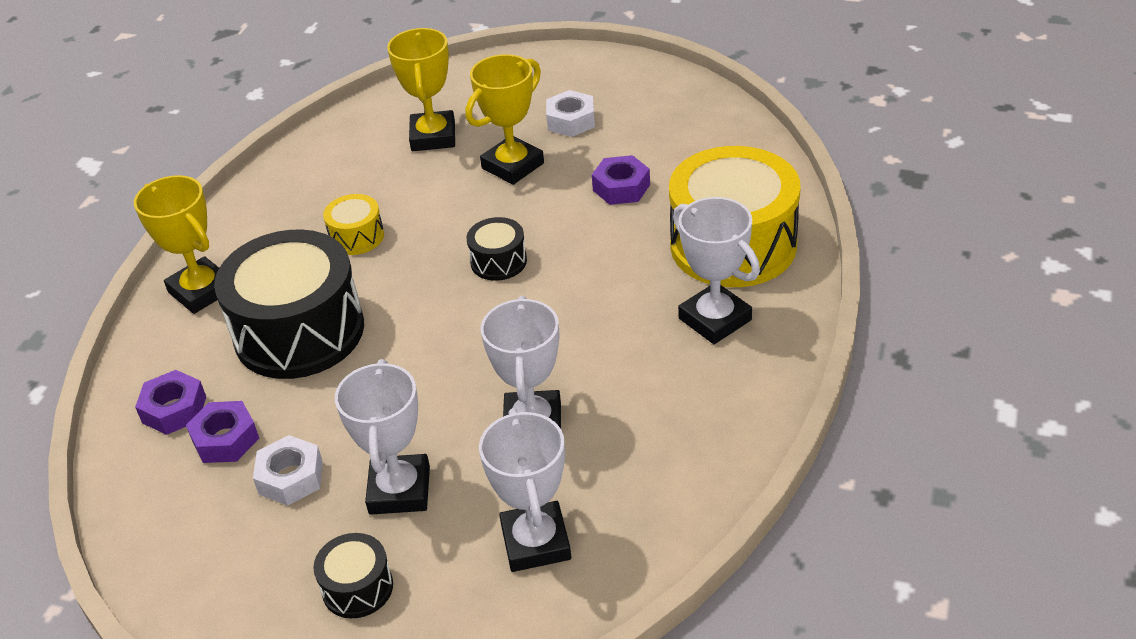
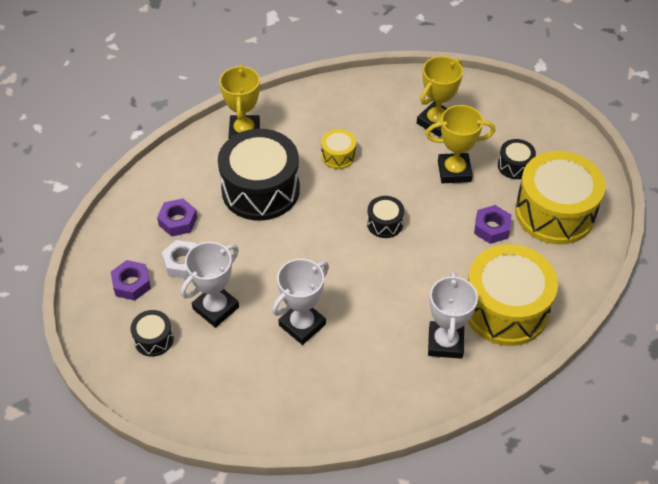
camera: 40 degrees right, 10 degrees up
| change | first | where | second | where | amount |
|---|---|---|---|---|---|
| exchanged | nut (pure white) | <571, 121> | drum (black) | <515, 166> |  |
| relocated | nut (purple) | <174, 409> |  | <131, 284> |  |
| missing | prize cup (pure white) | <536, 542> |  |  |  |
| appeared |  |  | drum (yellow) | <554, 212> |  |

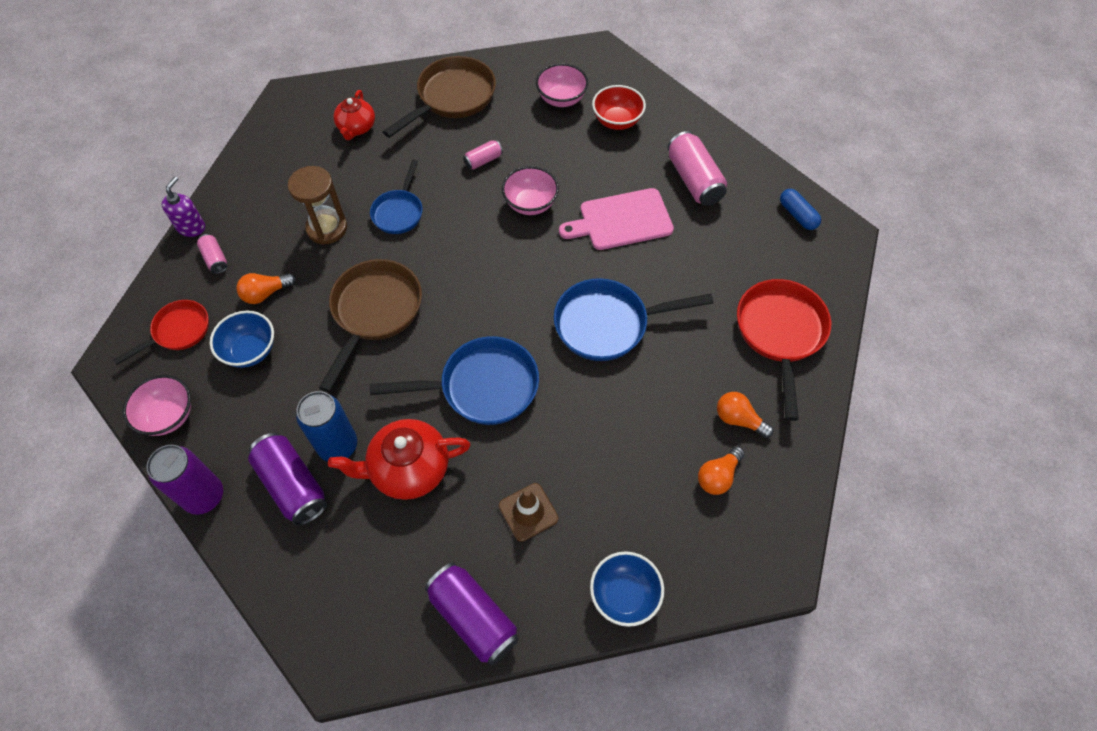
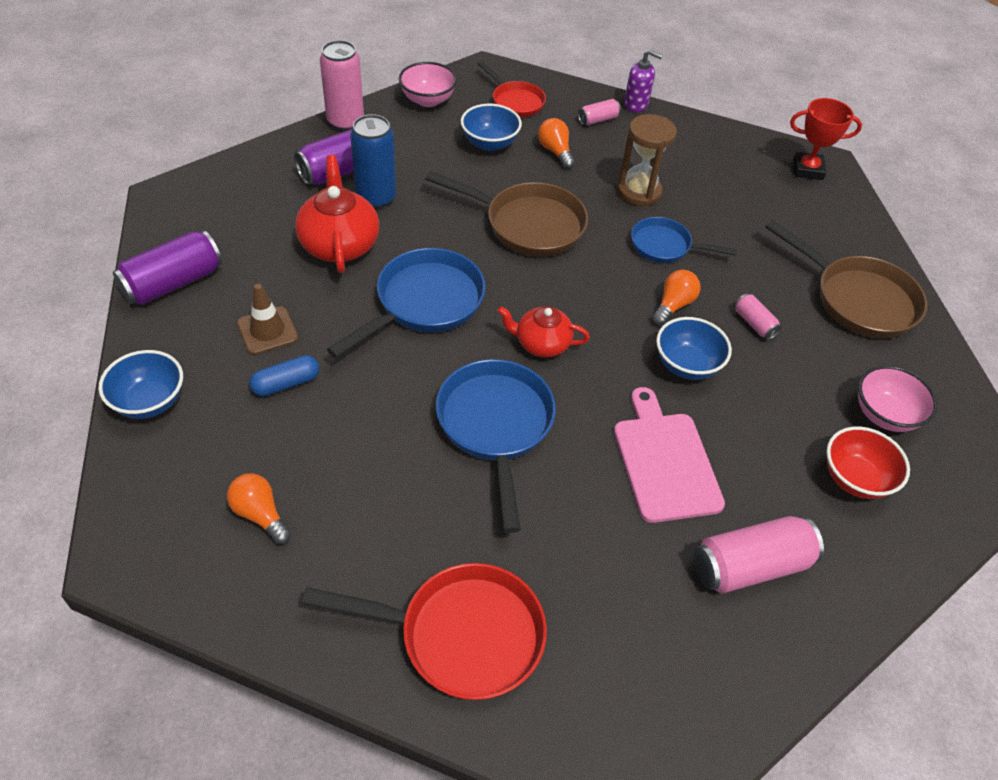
camera: 90 degrees right, 10 degrees down
| change | first | where | second | where | amount |
|---|---|---|---|---|---|
| relocated | teapot (crimson) | <356, 128> |  | <541, 344> |  |
| colour | serving bowl (rose-pink) | <530, 204> | serving bowl (blue) | <687, 365> |  |
| relocated | capsule (blue) | <797, 215> |  | <286, 383> |  |
| spun | skillet (blue) | <482, 387> |  | <424, 303> | 135 degrees counterclockwise |
| relocated | light bulb (orange) | <738, 419> |  | <673, 305> |  |
| colour | tin (purple) | <204, 496> | tin (rose-pink) | <345, 122> |  |
| appeared |  |  | prize cup (crimson) | <807, 169> |  |

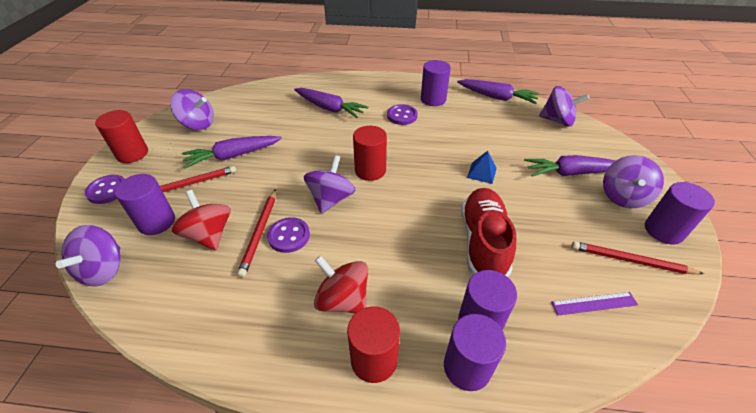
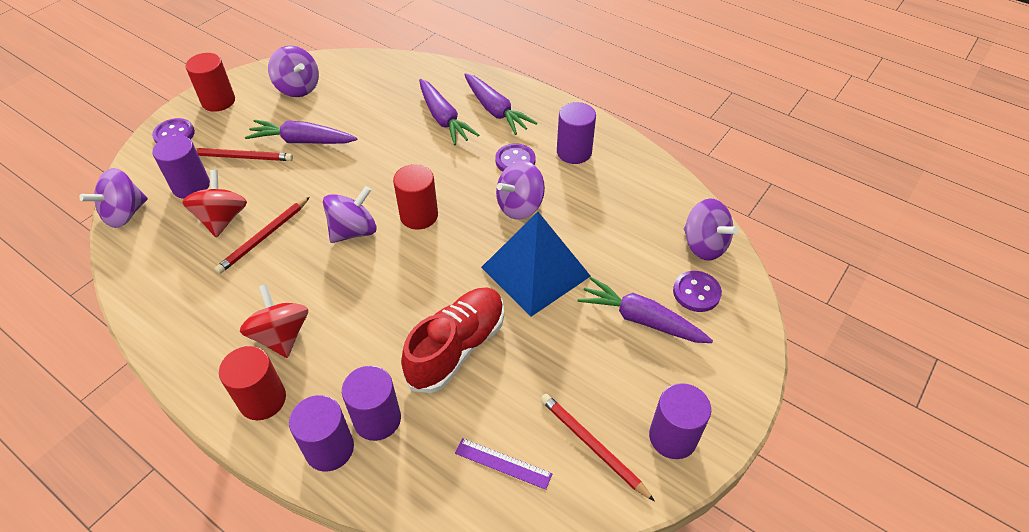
camera: 30 degrees right, 5 degrees up
| change | first | where | second | where | amount |
|---|---|---|---|---|---|
| relocated | toy carrot (purple) | <497, 97> |  | <496, 111> |  |
| size | pyramid shape (blue) | <481, 172> |  | <535, 271> | x2.41 |
| relocated | whirligig (purple) | <623, 196> |  | <520, 206> |  |
| relocated | button (purple) | <289, 236> |  | <696, 292> |  |

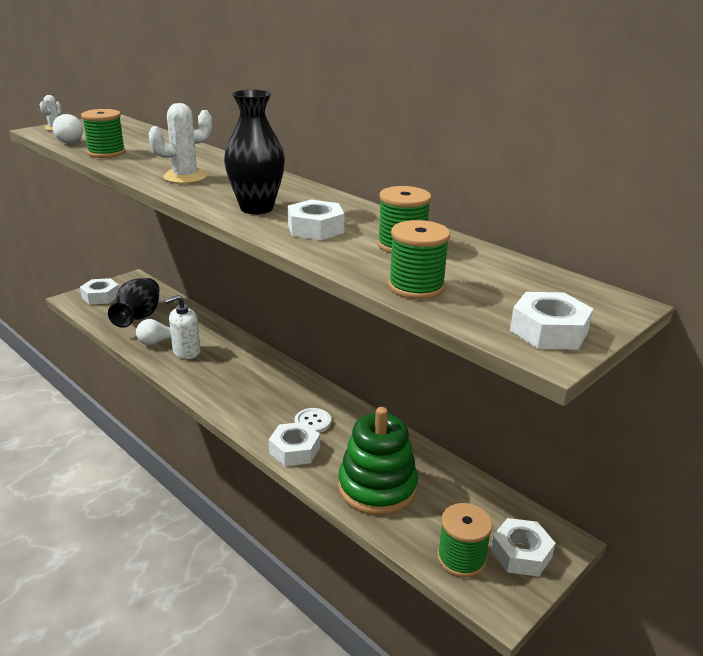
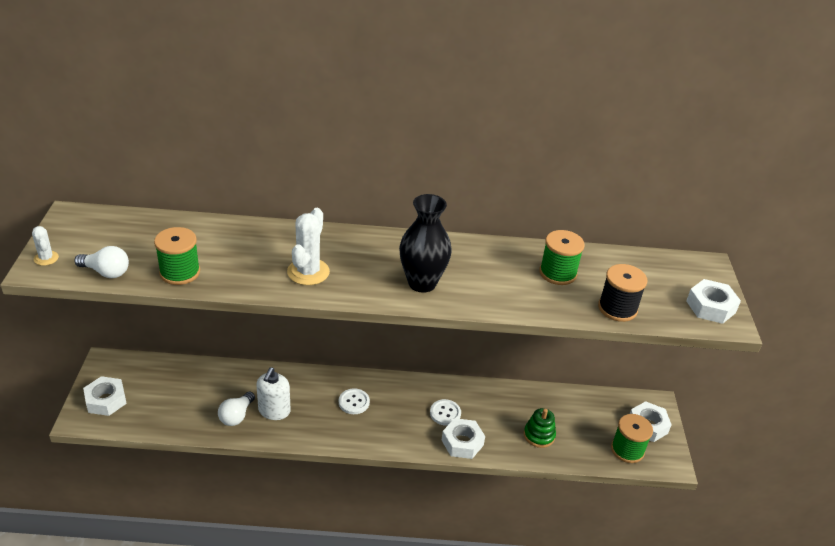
camera: 45 degrees left, 10 degrees up
| change | first | where | second | where | amount |
|---|---|---|---|---|---|
| missing | nut (pure white) | <315, 228> |  |  |  |
| colour | bobbin (leaf-green) | <416, 287> | bobbin (black) | <617, 308> |  |
| missing | tall vase (black) | <139, 317> |  |  |  |
| size | ring stacker (leaf-green) | <377, 487> |  | <539, 435> | x0.52 |
| appeared |  |  | button (pure white) | <354, 402> |  |

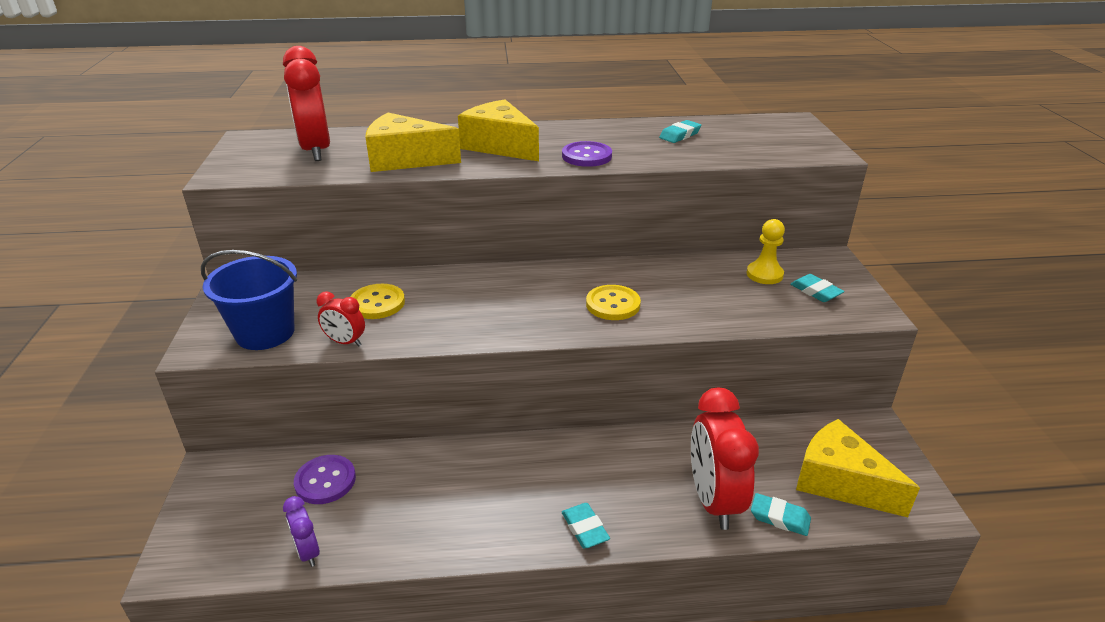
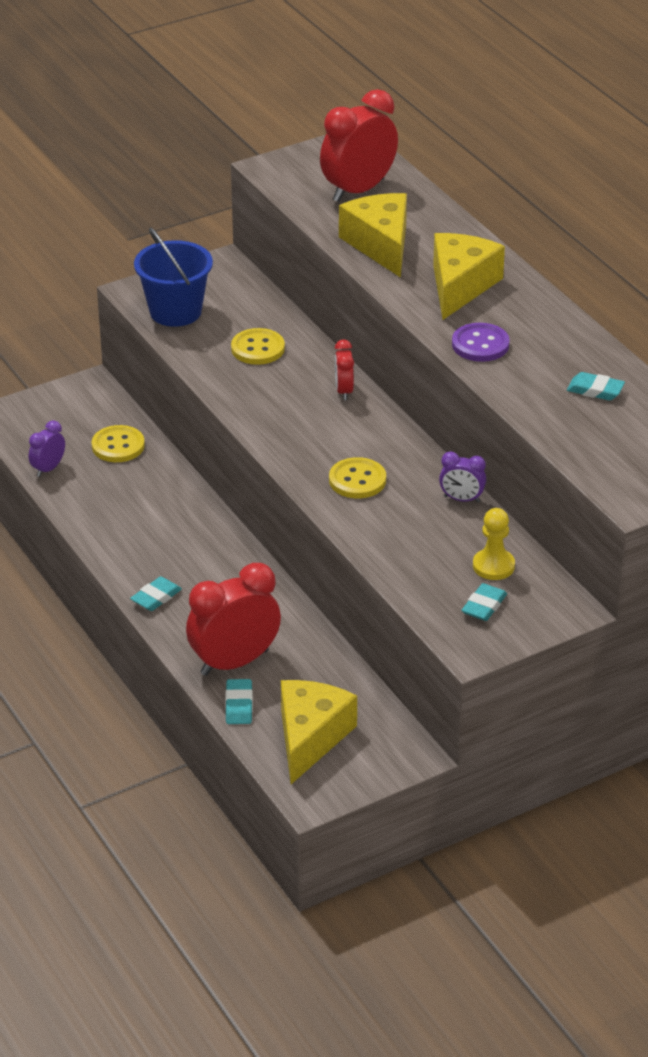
camera: 65 degrees right, 5 degrees up
| change | first | where | second | where | amount |
|---|---|---|---|---|---|
| relocated | clock (crimson) | <345, 342> |  | <344, 391> |  |
| colour | button (purple) | <325, 481> | button (yellow) | <118, 446> |  |
| appeared |  |  | clock (purple) | <461, 499> |  |

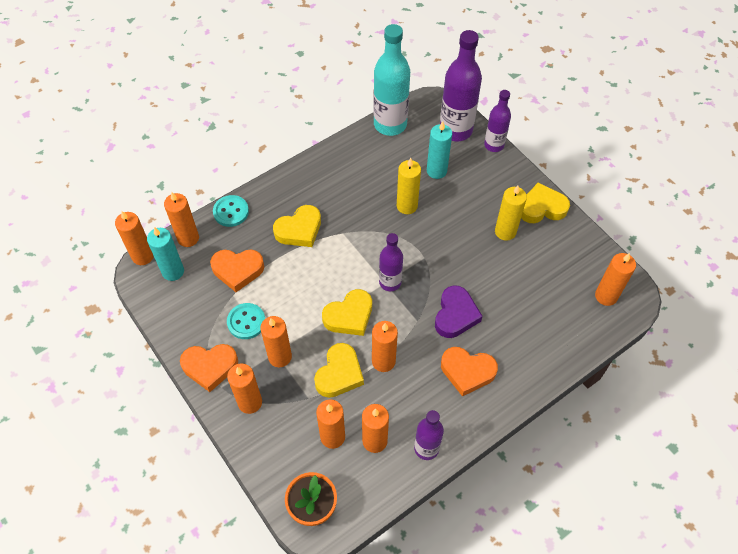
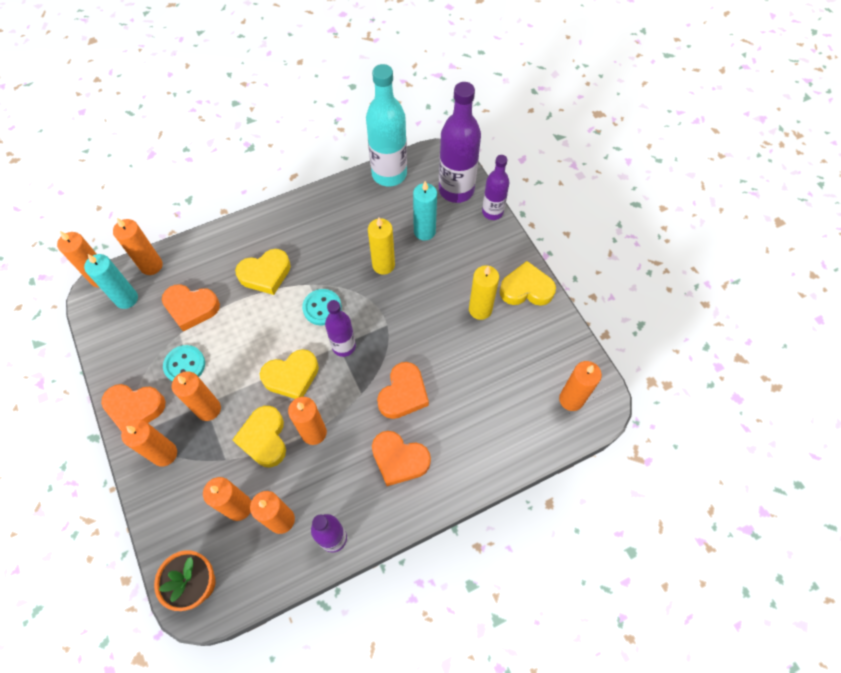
camera: 10 degrees right, 5 degrees up
| change | first | where | second | where | amount |
|---|---|---|---|---|---|
| relocated | button (teal) | <231, 212> |  | <322, 308> |  |
| colour | heart shape (purple) | <455, 315> | heart shape (orange) | <403, 394> |  |
| spun | heart shape (yellow) | <339, 374> |  | <264, 438> | 135 degrees clockwise |

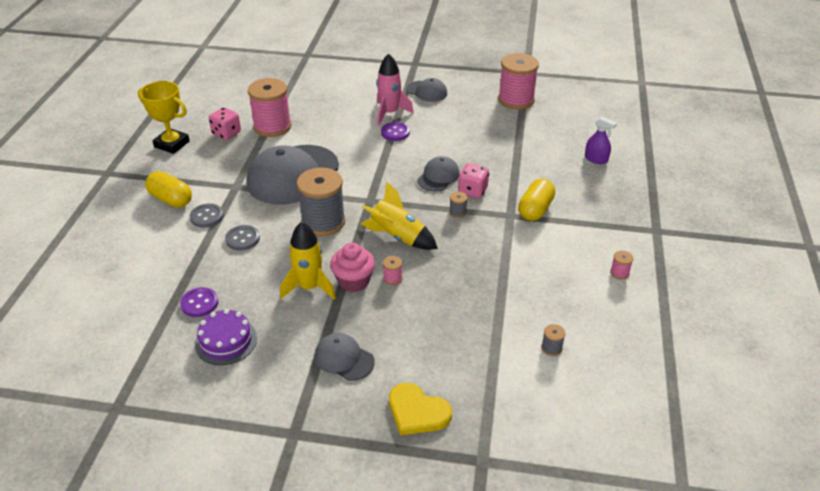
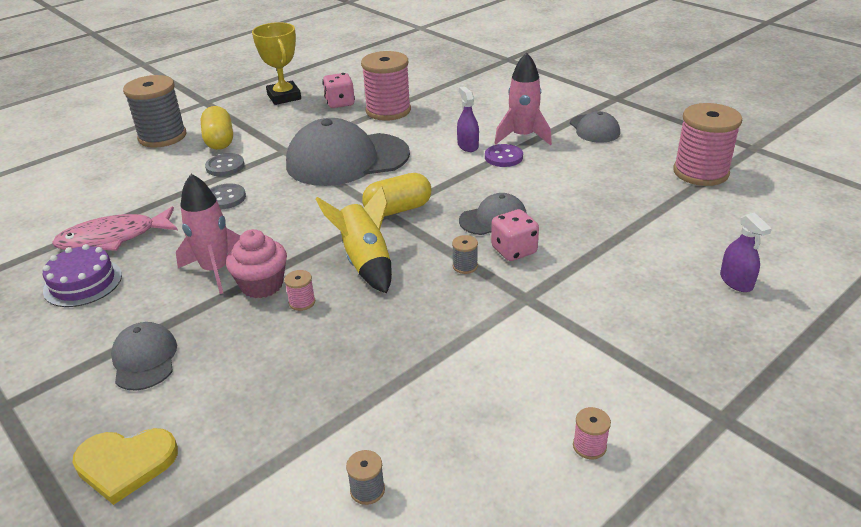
camera: 40 degrees right, 5 degrees down
| change | first | where | second | where | amount |
|---|---|---|---|---|---|
| relocated | bobbin (gray) | <323, 222> |  | <162, 136> |  |
| relocated | capsule (yellow) | <535, 209> |  | <398, 209> |  |
| colour | rocket (yellow) | <309, 287> | rocket (rose-pink) | <216, 270> |  |
| exchanged | button (purple) | <199, 303> | fish (rose-pink) | <113, 238> |  |
| spun | heart shape (yellow) | <417, 412> |  | <125, 464> | 75 degrees counterclockwise |
| appeared |  |  | spray cleaner (purple) | <468, 146> |  |

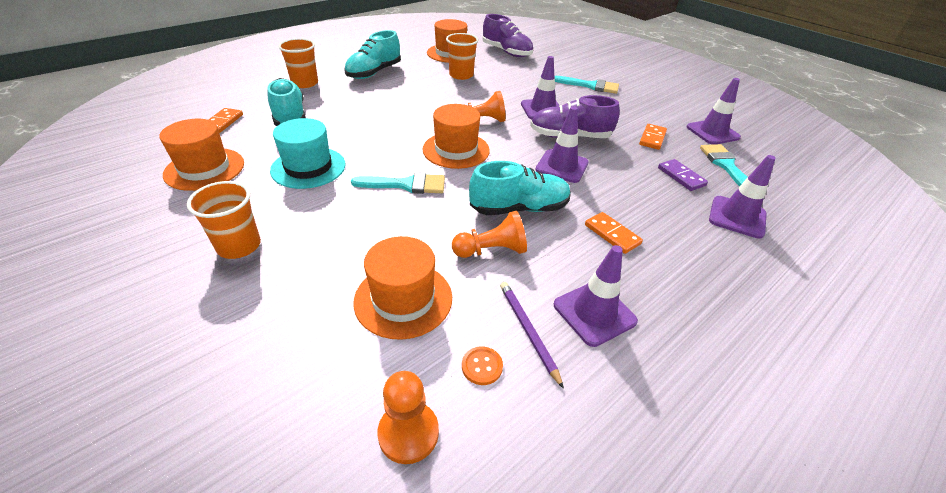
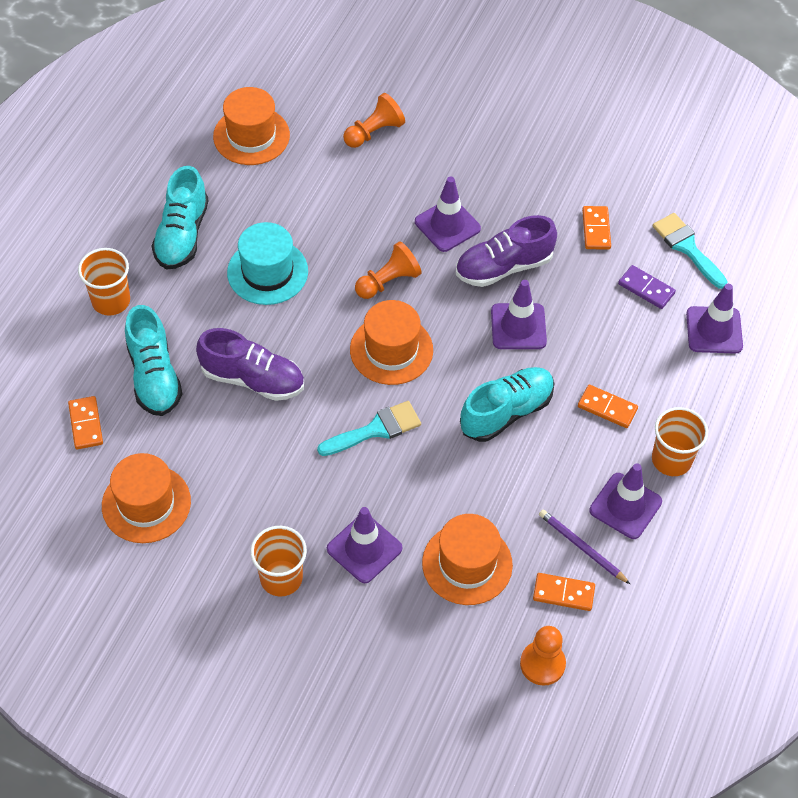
camera: 25 degrees left, 15 degrees up
| change | first | where | second | where | amount |
|---|---|---|---|---|---|
| relocated | shoe (purple) | <506, 52> |  | <252, 379> |  |
| relocated | tumbler (orange) | <461, 75> |  | <671, 459> |  |
| missing | paintbrush (teal) | <590, 86> |  |  |  |
| spun | shoe (teal) | <289, 116> |  | <154, 376> | 150 degrees counterclockwise |
| relocated | traffic cone (purple) | <712, 132> |  | <364, 548> |  |
| relocated | tall hat (teal) | <308, 167> |  | <267, 272> |  |
| relocated | game pawn (orange) | <491, 250> |  | <374, 132> |  |
| exchanged | button (orange) | <482, 366> | domino tile (orange) | <563, 593> |  |

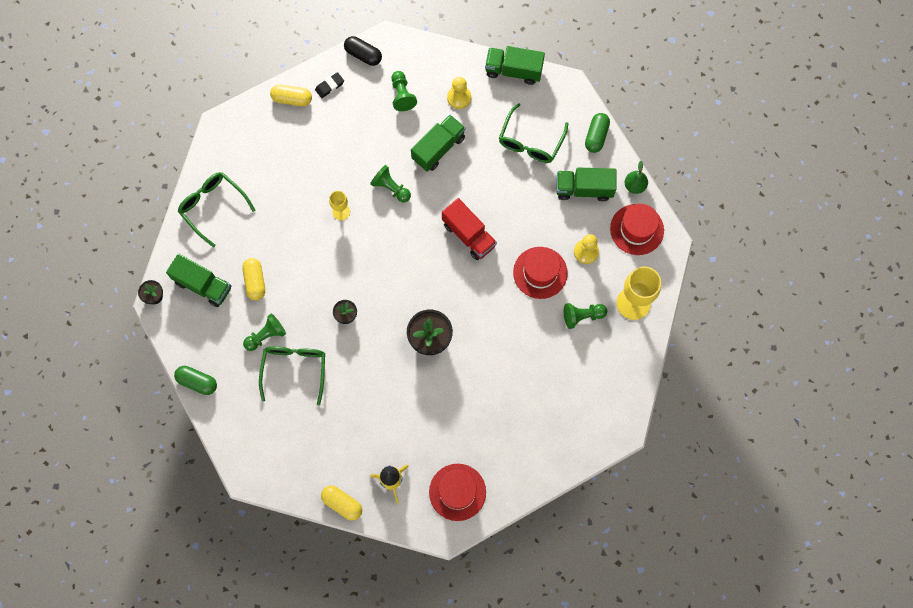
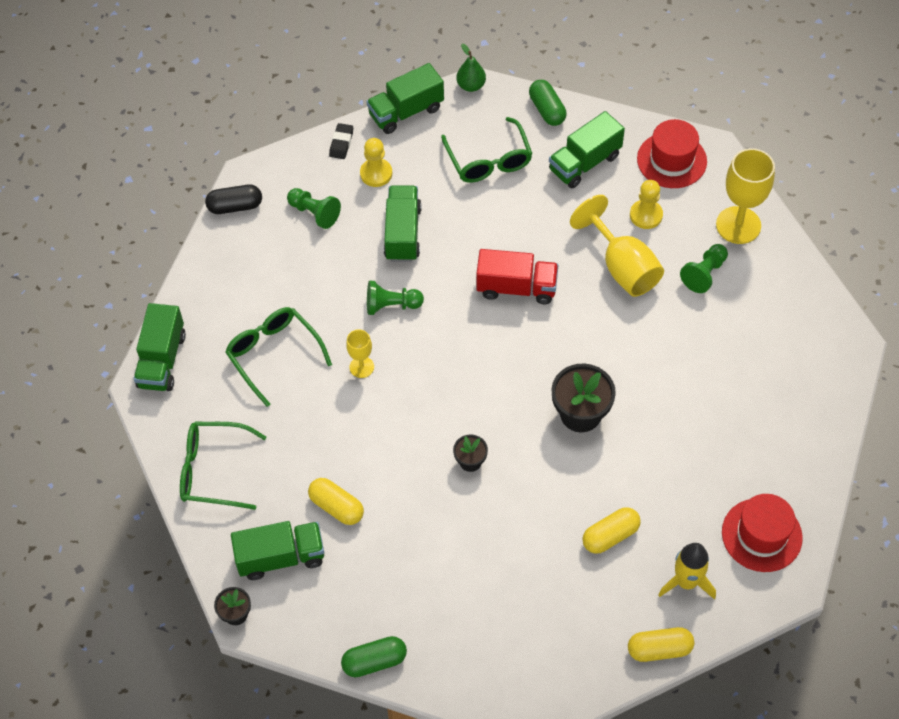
camera: 40 degrees left, 15 degrees down
| change | first | where | second | where | amount |
|---|---|---|---|---|---|
| relocated | pencil eraser (black) | <329, 86> |  | <341, 143> |  |
| relocated | capsule (yellow) | <292, 99> |  | <610, 536> |  |
| relocated | pear fruit (leaf-green) | <634, 186> |  | <471, 85> |  |
| exchanged | tall hat (crimson) | <540, 272> | chalice (yellow) | <622, 267> |  |
| missing | game pawn (leaf-green) | <266, 336> |  |  |  |
| relocated | eyeglasses (leaf-green) | <294, 369> |  | <273, 354> |  |
| appeared |  |  | truck (leaf-green) | <162, 360> |  |

